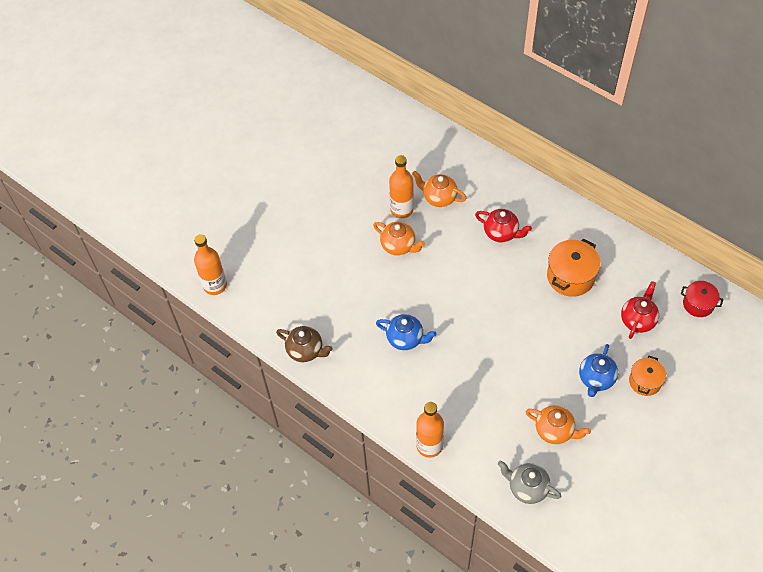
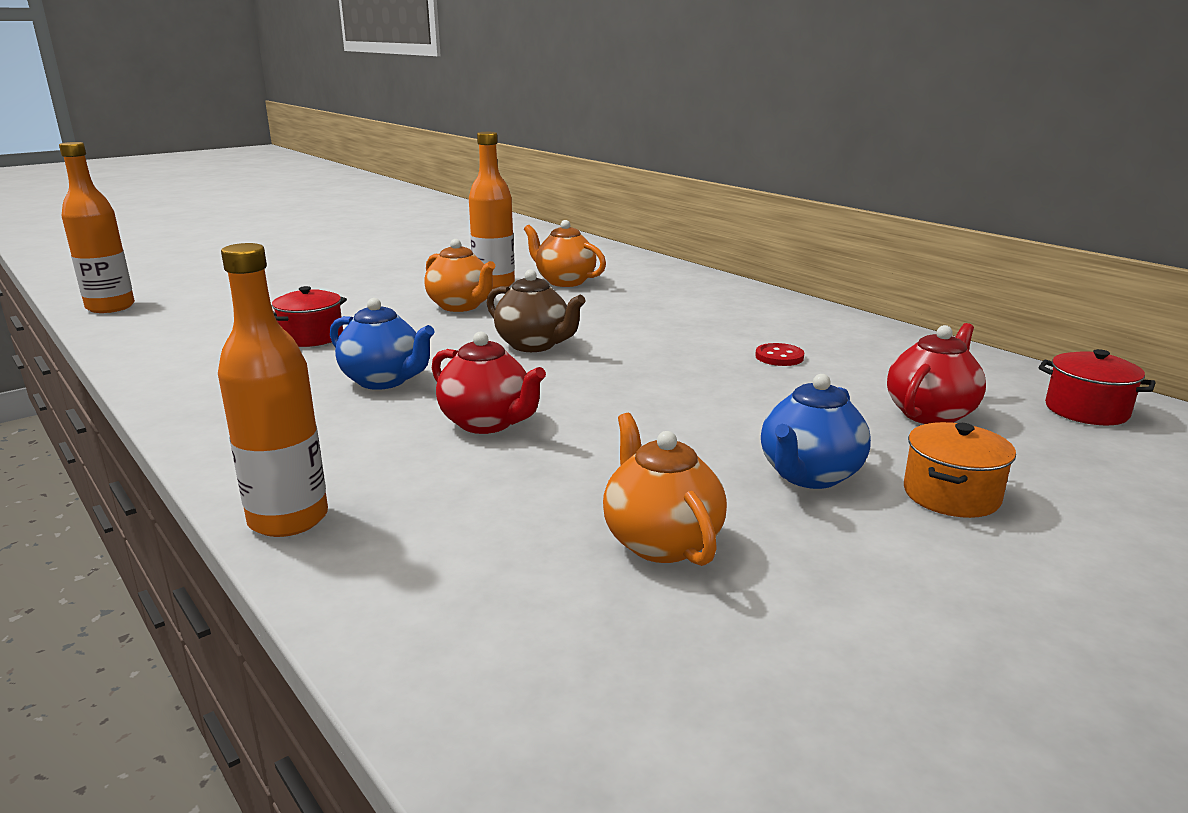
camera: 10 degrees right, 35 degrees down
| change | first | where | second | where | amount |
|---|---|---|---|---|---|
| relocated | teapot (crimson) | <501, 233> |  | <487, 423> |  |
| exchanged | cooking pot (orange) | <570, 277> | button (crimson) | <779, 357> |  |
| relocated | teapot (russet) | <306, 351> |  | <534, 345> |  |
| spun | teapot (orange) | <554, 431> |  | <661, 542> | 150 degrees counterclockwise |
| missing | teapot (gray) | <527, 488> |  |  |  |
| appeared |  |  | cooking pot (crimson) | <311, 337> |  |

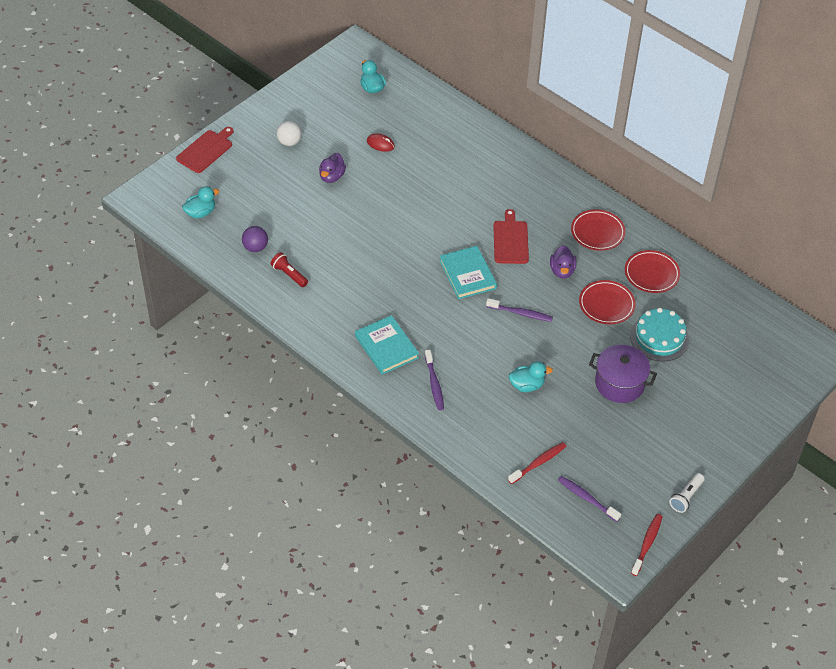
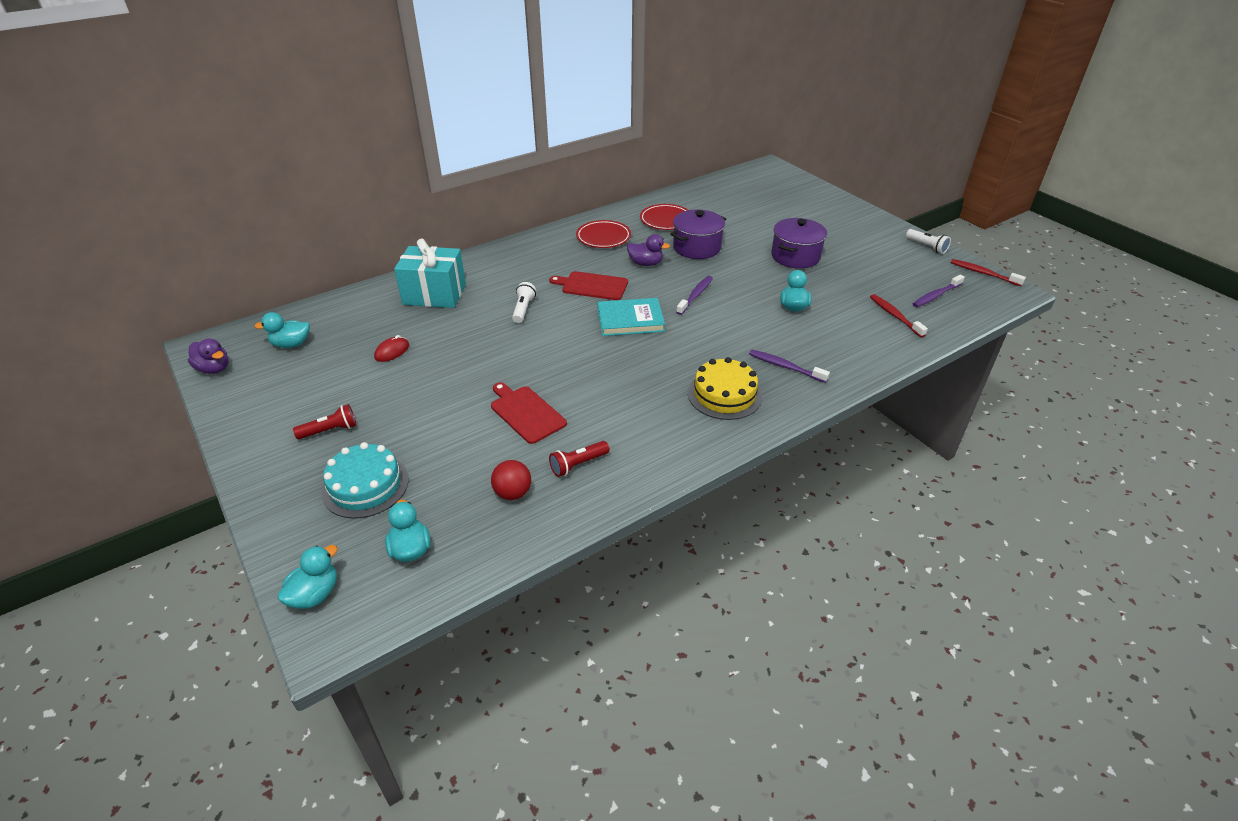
camera: 75 degrees left, 10 degrees down
| change | first | where | second | where | amount |
|---|---|---|---|---|---|
| exchanged | sphere (pure white) | <289, 142> | torch (crimson) | <330, 430> |  |
| relocated | bread board (crimson) | <206, 150> |  | <526, 413> |  |
| relocated | duck (purple) | <332, 176> |  | <214, 369> |  |
| colour | sphere (purple) | <255, 247> | sphere (crimson) | <513, 493> |  |
| exchanged | dinner plate (crimson) | <606, 305> | cooking pot (purple) | <697, 247> |  |
| relocated | layer cake (teal) | <659, 338> |  | <365, 485> |  |
| exchanged | hardback (teal) | <386, 347> | layer cake (yellow) | <724, 394> |  |
| spun | tooth brush (purple) | <434, 384> |  | <785, 367> | 150 degrees counterclockwise |
| appeared |  |  | wrapped gift (teal) | <434, 294> |  |
| appeared |  |  | torch (pure white) | <523, 309> |  |
| appeared |  |  | duck (teal) | <315, 594> |  |

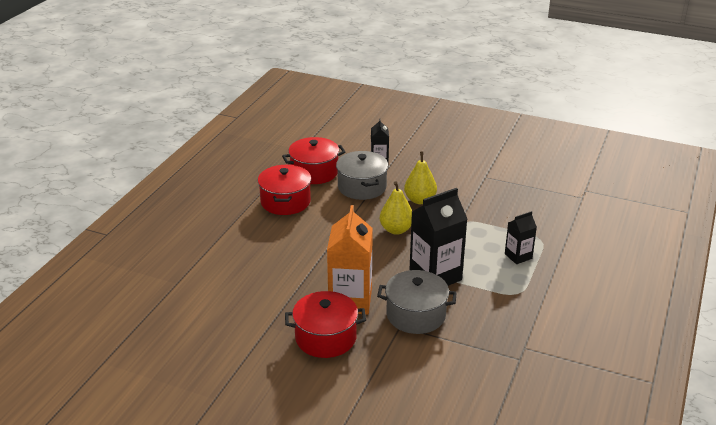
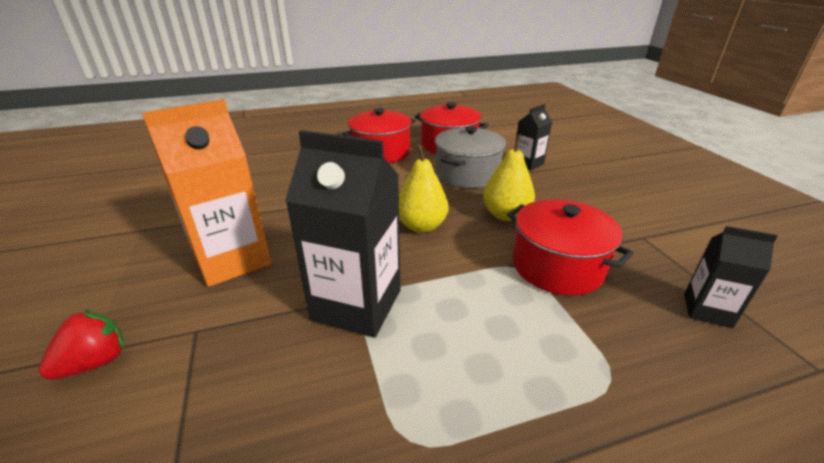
camera: 50 degrees right, 0 degrees up
| change | first | where | second | where | amount |
|---|---|---|---|---|---|
| relocated | milk carton (black) | <518, 256> |  | <707, 310> |  |
| missing | cooking pot (gray) | <416, 315> |  |  |  |
| relocated | cooking pot (crimson) | <325, 337> |  | <557, 266> |  |
| appeared |  |  | strawberry (crimson) | <95, 362> |  |

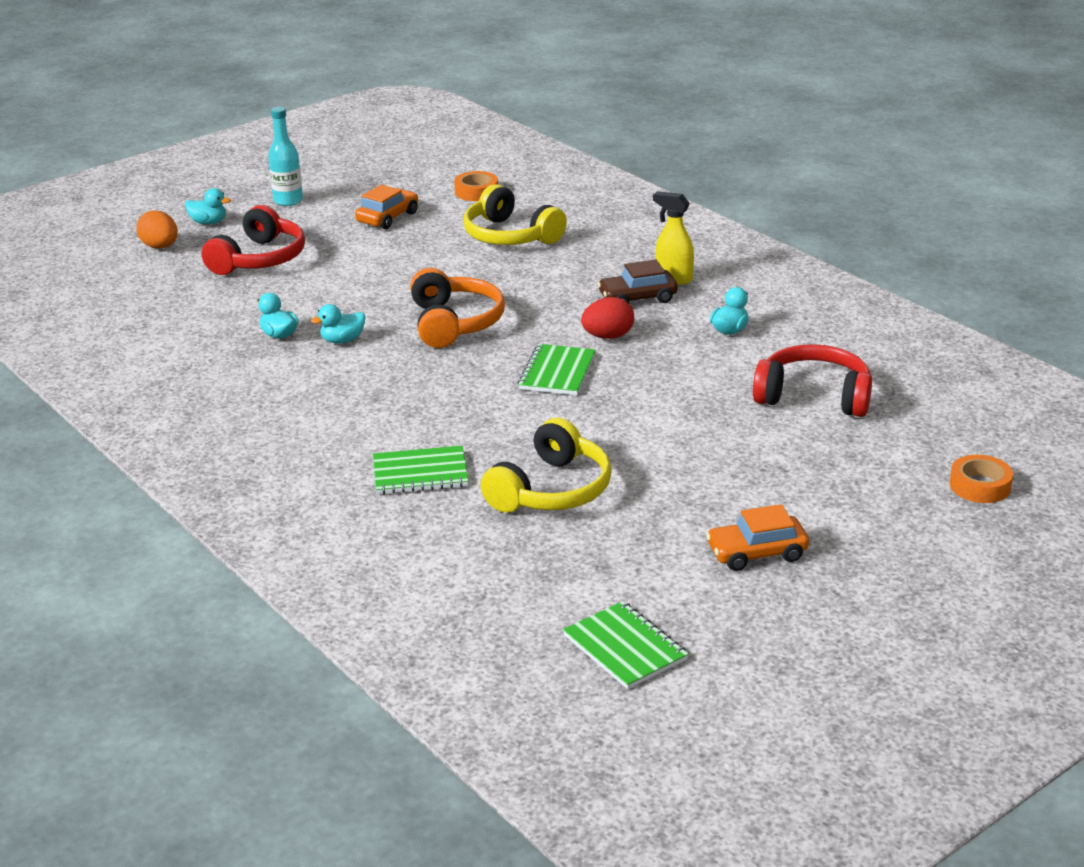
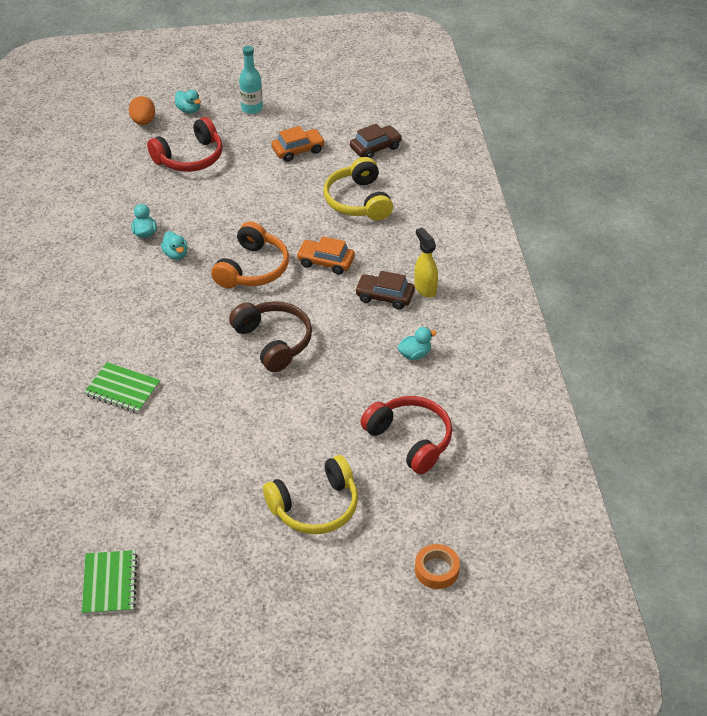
camera: 30 degrees right, 15 degrees up
| change | first | where | second | where | amount |
|---|---|---|---|---|---|
| exchanged | tape (orange) | <476, 192> | automobile (russet) | <375, 148> |  |
| missing | egg (crimson) | <608, 336> |  |  |  |
| spun | duck (teal) | <342, 340> |  | <175, 254> | 120 degrees counterclockwise |
| exchanged | exercise book (leaf-green) | <557, 372> | headset (russet) | <274, 341> |  |
| relocated | headset (yellow) | <552, 490> |  | <315, 507> |  |
| relocated | automobile (orange) | <757, 553> |  | <325, 262> |  |

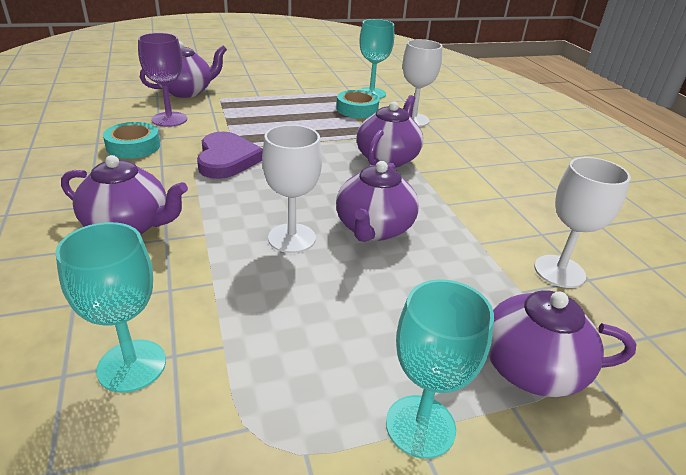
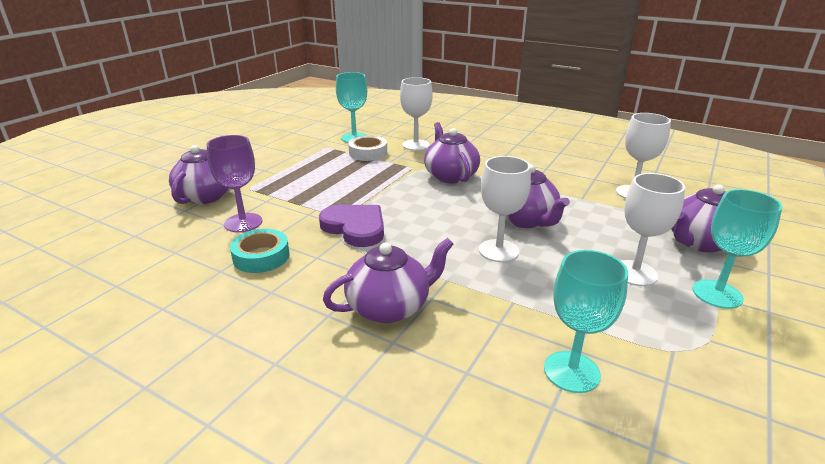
camera: 40 degrees left, 5 degrees down
| change | first | where | second | where | amount |
|---|---|---|---|---|---|
| colour | tape (teal) | <357, 109> | tape (pure white) | <368, 153> |  |
| appeared |  |  | chalice (pure white) | <634, 273> |  |

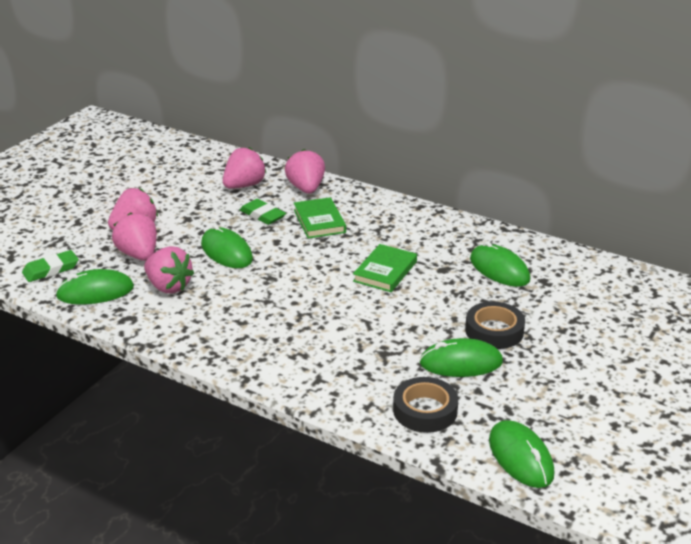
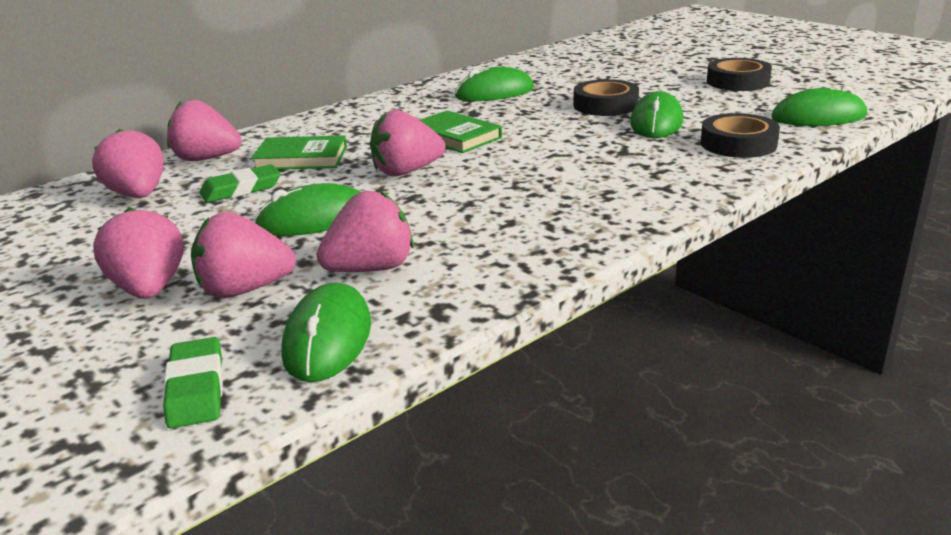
camera: 70 degrees left, 5 degrees down
| change | first | where | second | where | amount |
|---|---|---|---|---|---|
| appeared |  |  | tape (black) | <737, 82> |  |
| appeared |  |  | strawberry (rose-pink) | <406, 172> |  |

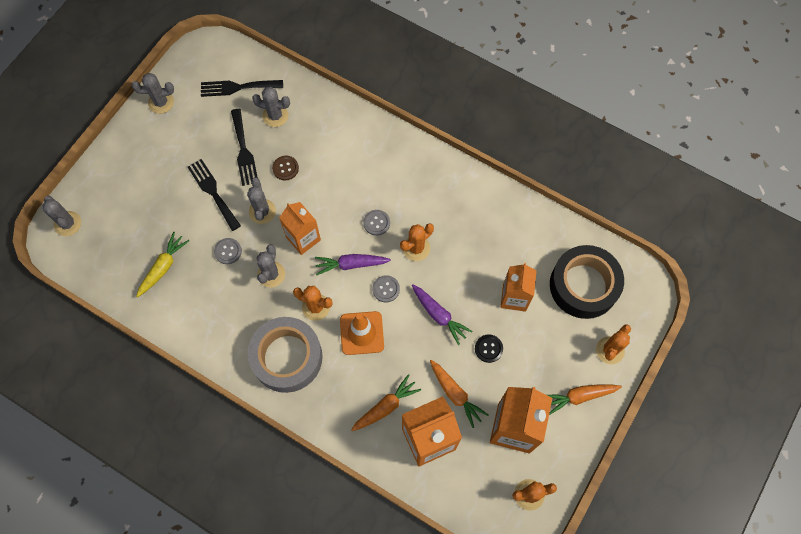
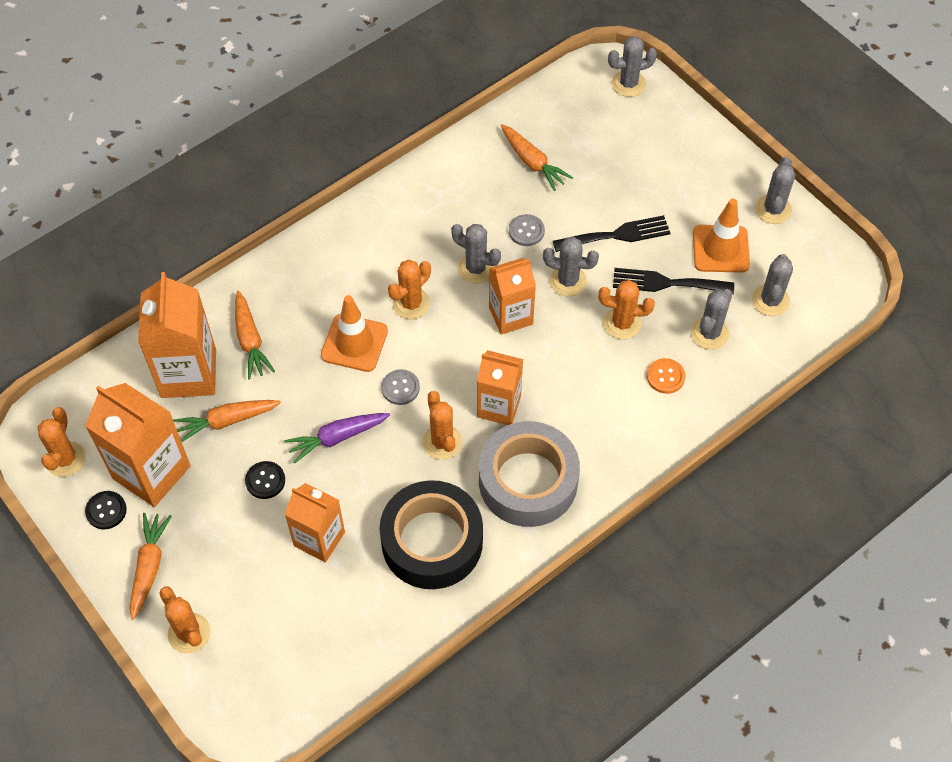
camera: 110 degrees right, 10 degrees down
| change | first | where | second | where | amount |
|---|---|---|---|---|---|
| exchanged | dinner fork (black) | <237, 87> | saguaro cactus (gray) | <770, 300> |  |
| exchanged | button (russet) | <285, 168> | saguaro cactus (orange) | <622, 323> |  |
| exchanged | button (gray) | <376, 223> | milk carton (orange) | <499, 406> |  |
| colour | toy carrot (yellow) | <163, 267> | toy carrot (orange) | <532, 162> |  |
| relocated | tape (black) | <583, 285> |  | <432, 541> |  |
| missing | toy carrot (purple) | <351, 264> |  |  |  |
| relocated | tape (gray) | <287, 357> |  | <528, 481> |  |
| appeared |  |  | traffic cone (orange) | <720, 249> |  |
| appeared |  |  | button (orange) | <665, 377> |  |
| appeared |  |  | button (black) | <106, 511> |  |

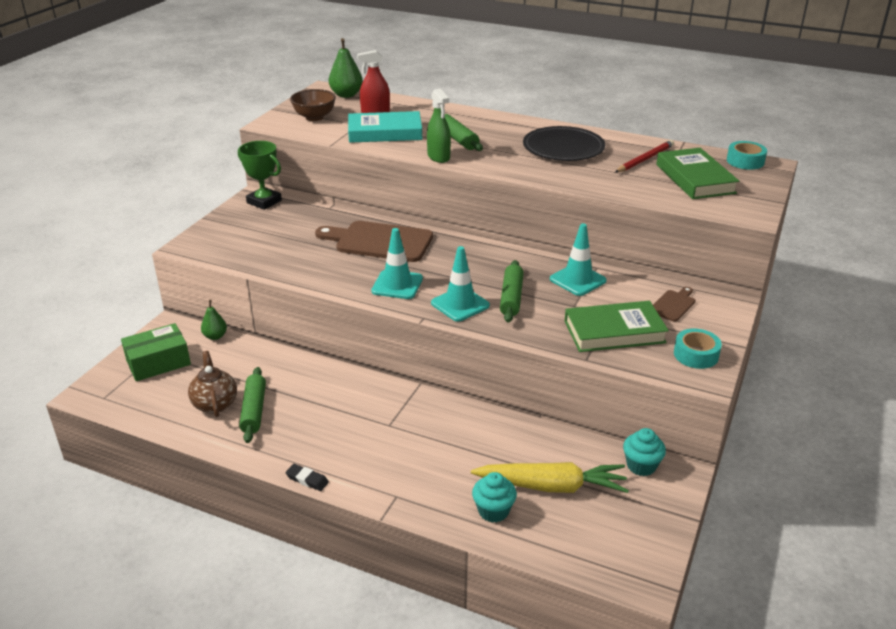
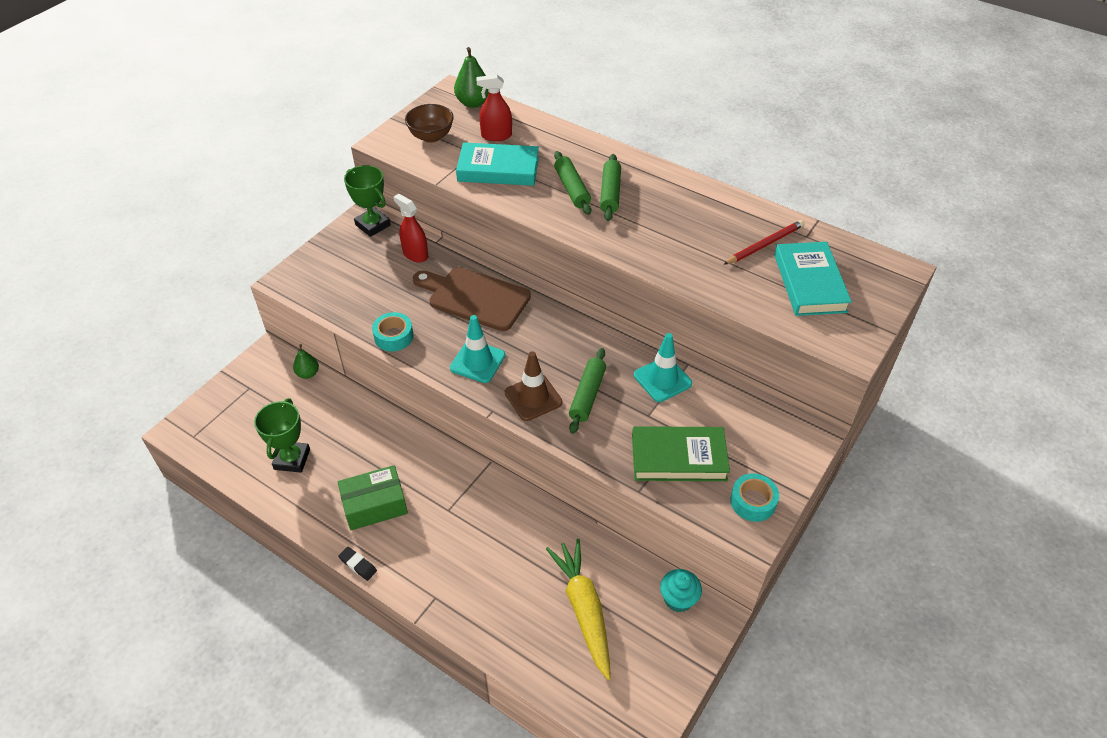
camera: 10 degrees right, 15 degrees up
| change | first | where | second | where | amount |
|---|---|---|---|---|---|
| missing | spray cleaner (leaf-green) | <438, 157> |  |  |  |
| missing | dinner plate (black) | <563, 148> |  |  |  |
| relocated | tape (teal) | <745, 161> |  | <393, 336> |  |
| colour | hardback (leaf-green) | <695, 179> | hardback (teal) | <809, 283> |  |
| colour | traffic cone (teal) | <460, 304> | traffic cone (russet) | <533, 397> |  |
| missing | bread board (russet) | <673, 305> |  |  |  |
| relocated | box (leaf-green) | <158, 362> |  | <375, 505> |  |
| exchanged | teapot (russet) | <215, 404> | prize cup (leaf-green) | <292, 459> |  |
| relocated | pastry roller (leaf-green) | <254, 410> |  | <610, 193> |  |
| spun | toy carrot (yellow) | <551, 486> |  | <584, 610> | 120 degrees counterclockwise |
| missing | muffin (teal) | <493, 511> |  |  |  |
| appeared |  |  | spray cleaner (crimson) | <415, 254> |  |

